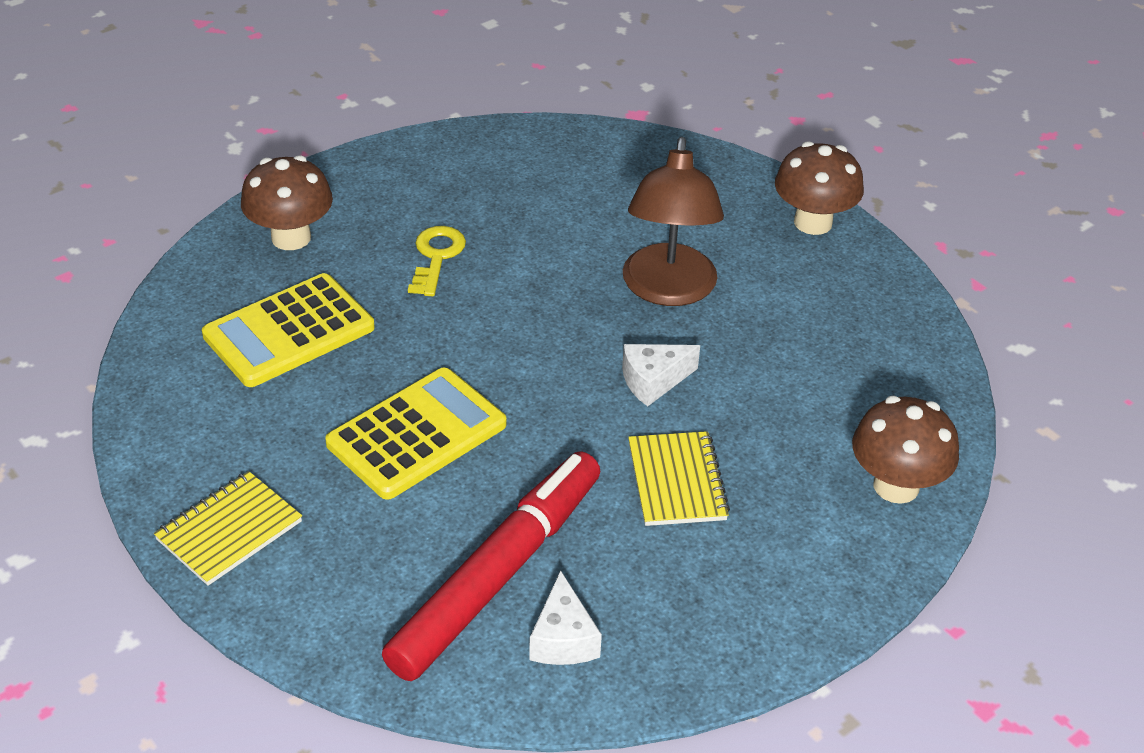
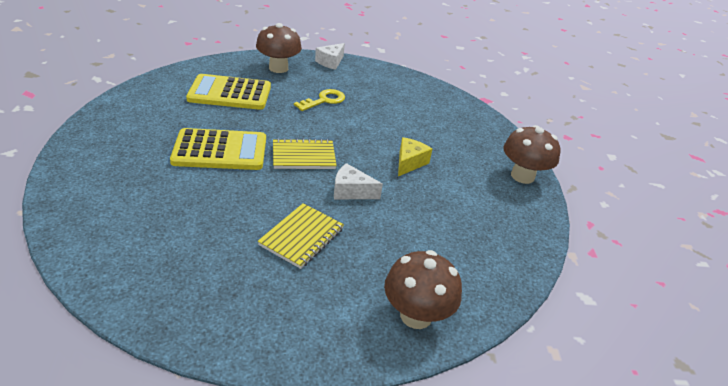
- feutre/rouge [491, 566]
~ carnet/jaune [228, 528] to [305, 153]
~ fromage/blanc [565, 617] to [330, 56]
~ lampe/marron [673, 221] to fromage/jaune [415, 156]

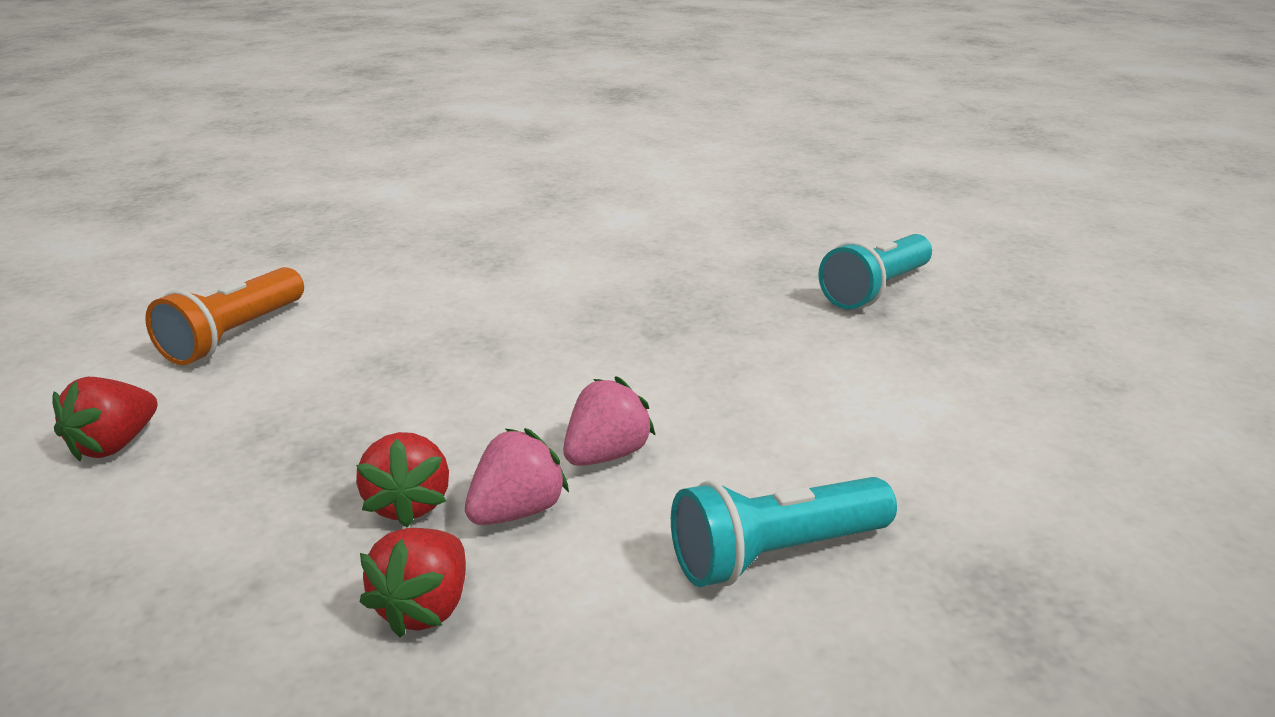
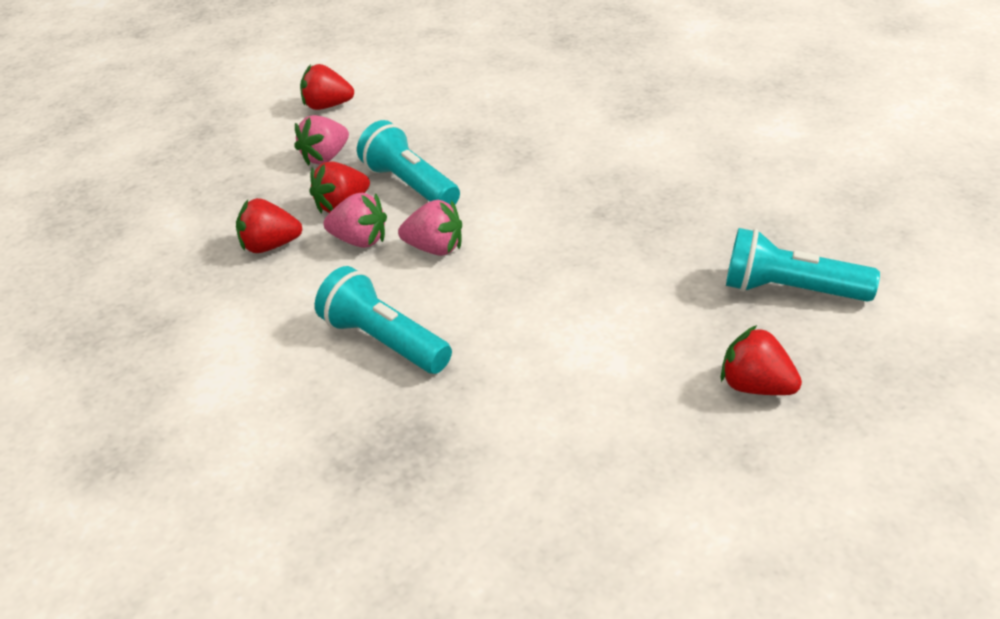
- lampe de poche/orange [224, 316]
+ fraise/rose [321, 140]
+ lampe de poche/turquoise [408, 162]
+ fraise/rouge [761, 360]

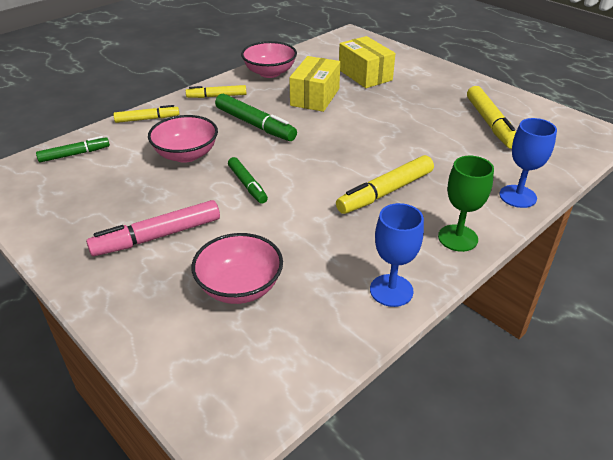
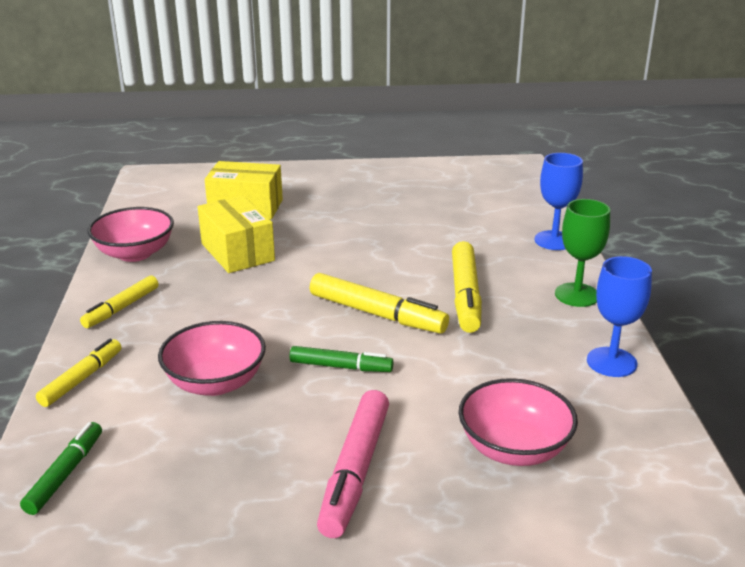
- feutre/vert [256, 117]
~ feutre/jaune [491, 117] to [379, 303]

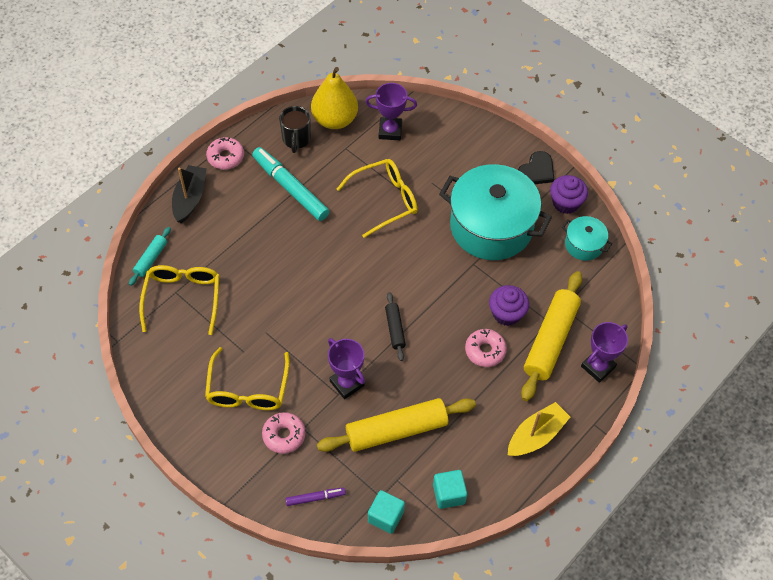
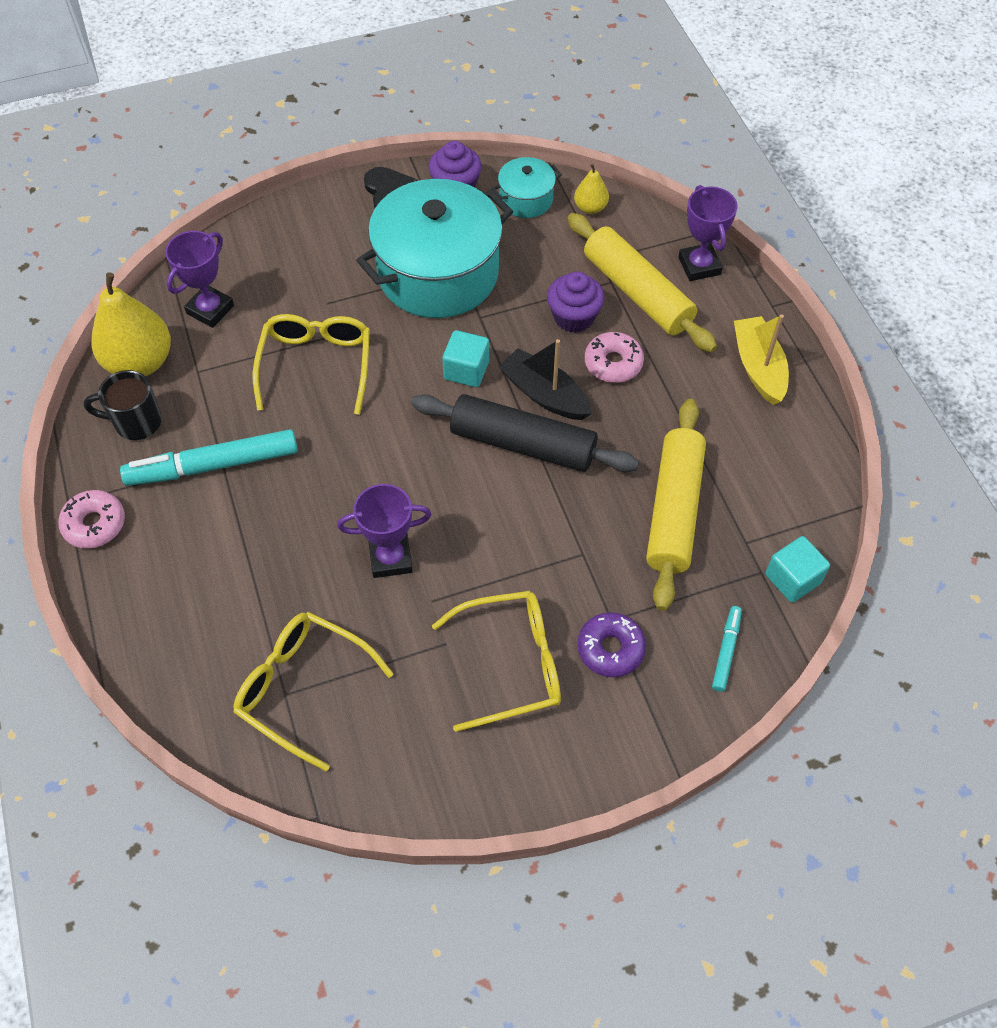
- rouleau à pâtisserie/turquoise [150, 256]
+ poire/jaune [591, 189]
~ bateau/noir [189, 194] to [545, 379]
~ trophée/violet [346, 368] to [384, 531]
~ cube/turquoise [450, 489] to [465, 358]
~ beignet/rose [283, 433] to beignet/violet [611, 644]
~ feutre/violet [315, 496] to feutre/turquoise [727, 649]
~ lunettes/jaune [247, 378] = [496, 661] 45 degrees counterclockwise
~ tasse/noir [295, 129] = [123, 405] 150 degrees clockwise
~ rouleau à pâtisserie/noir [395, 326] = [525, 433] x2.01

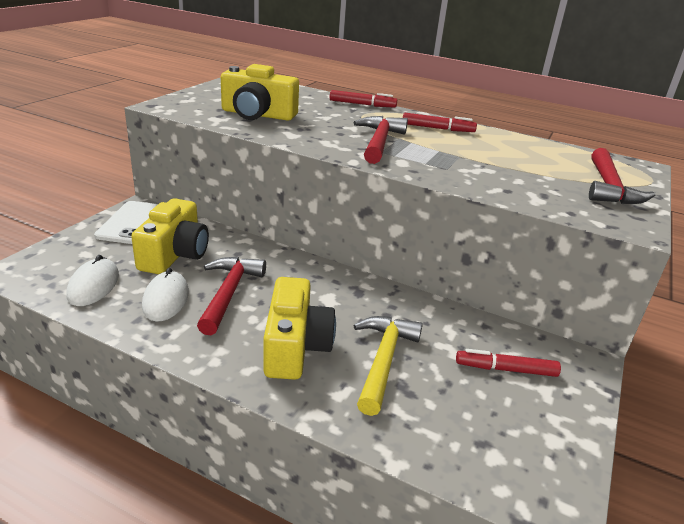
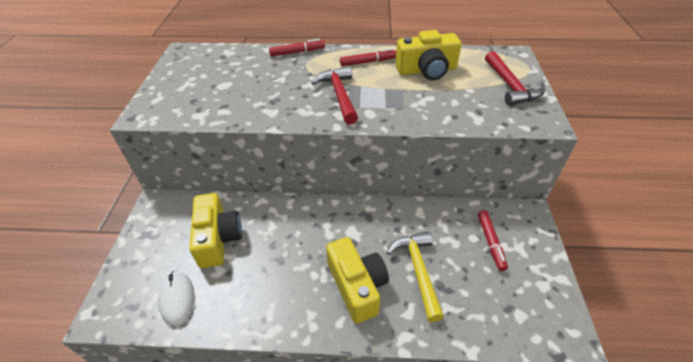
- téléphone/blanc [126, 222]
- souris/blanc [165, 295]
- marteau/rouge [231, 296]
~ appareil photo/jaune [260, 92] to [428, 55]
~ feutre/rouge [508, 363] = [493, 240] 75 degrees counterclockwise

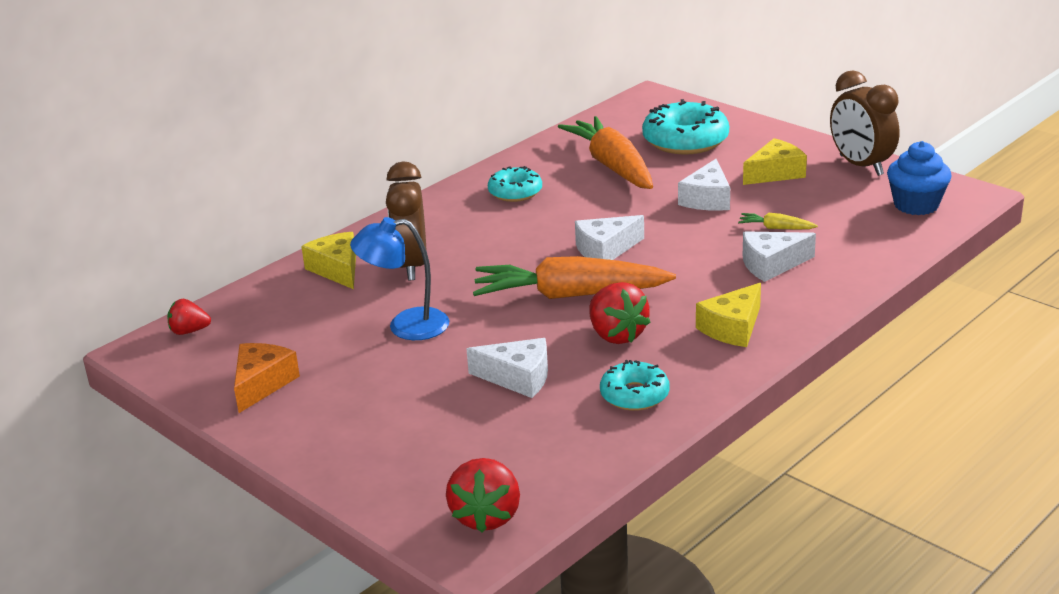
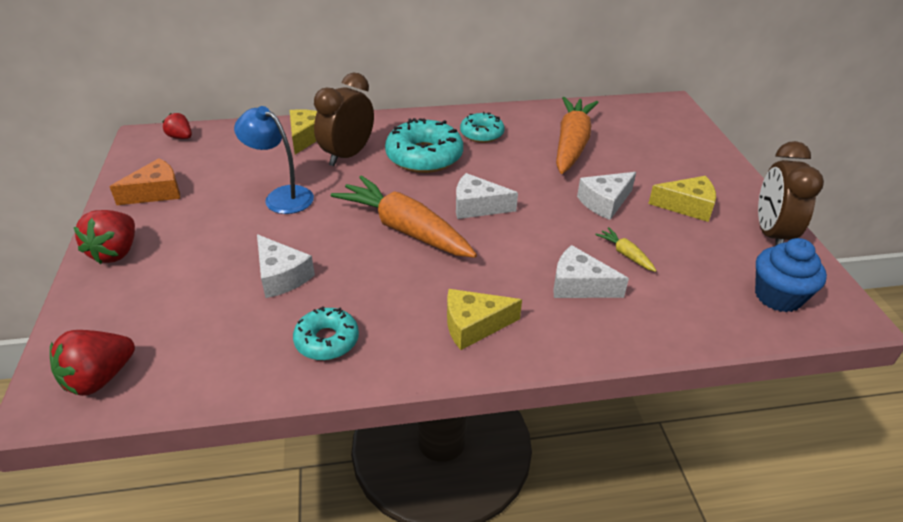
~ fraise/rouge [619, 313] to [104, 237]
~ beignet/turquoise [685, 127] to [424, 145]

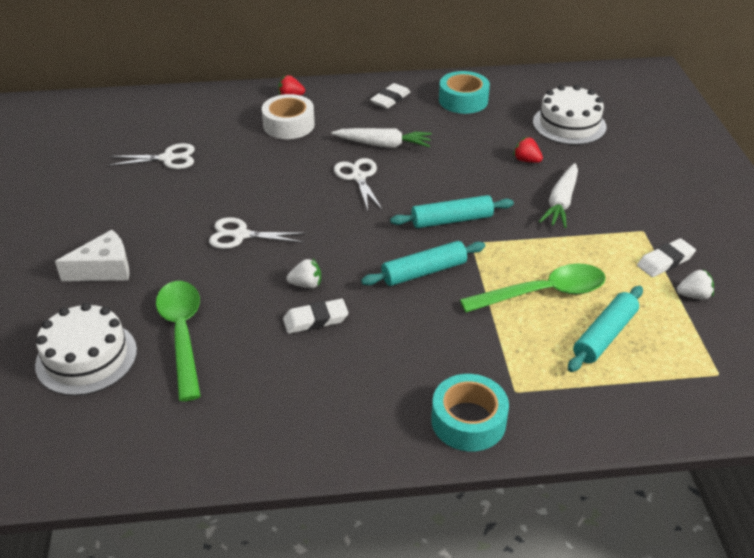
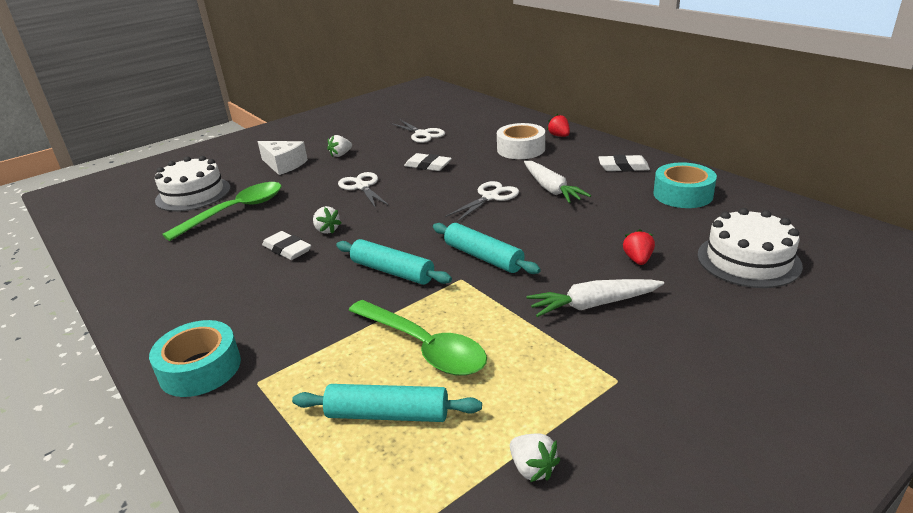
+ fraise/blanc [339, 146]
~ gomme/blanc [666, 257] to [428, 162]

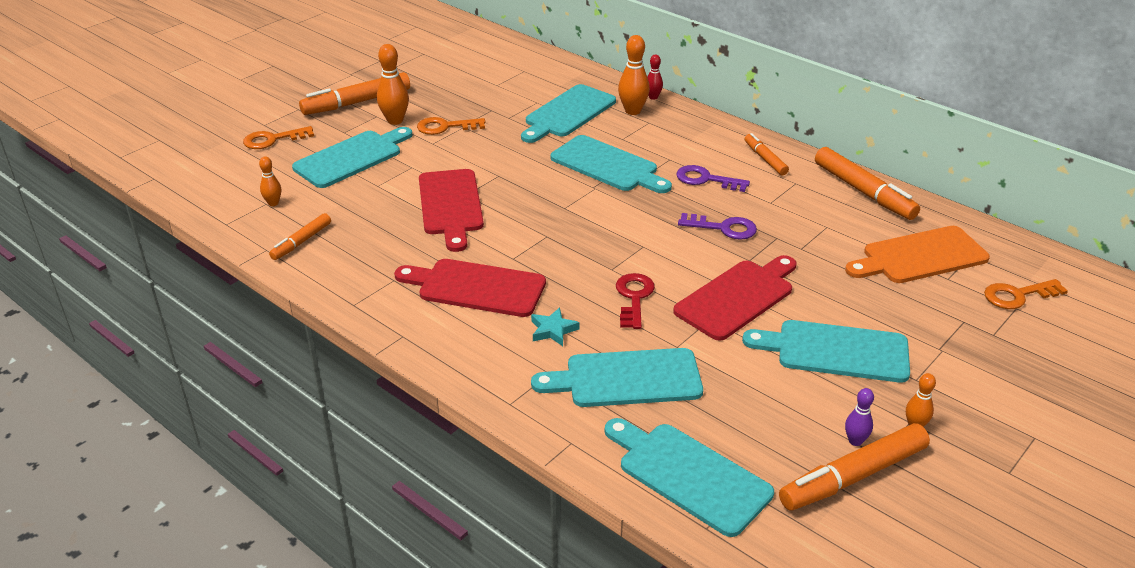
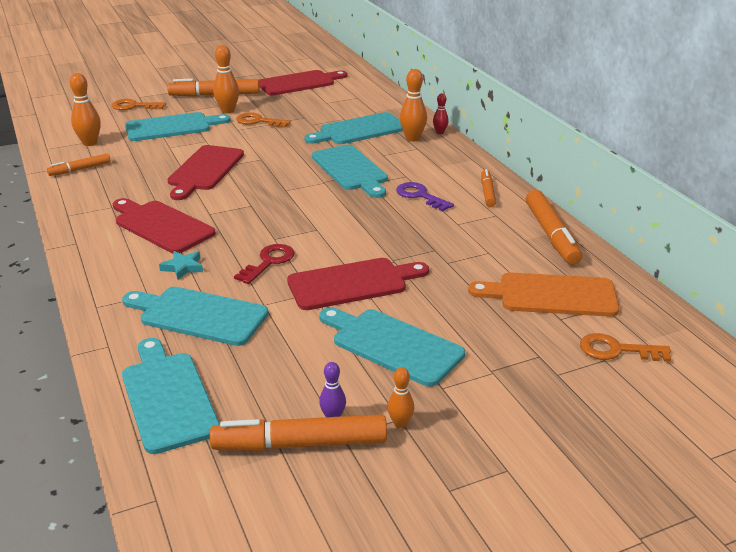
- clé/violet [717, 226]
+ planche à découper/rouge [303, 83]
~ quille/orange [270, 181] = [85, 109] x1.72

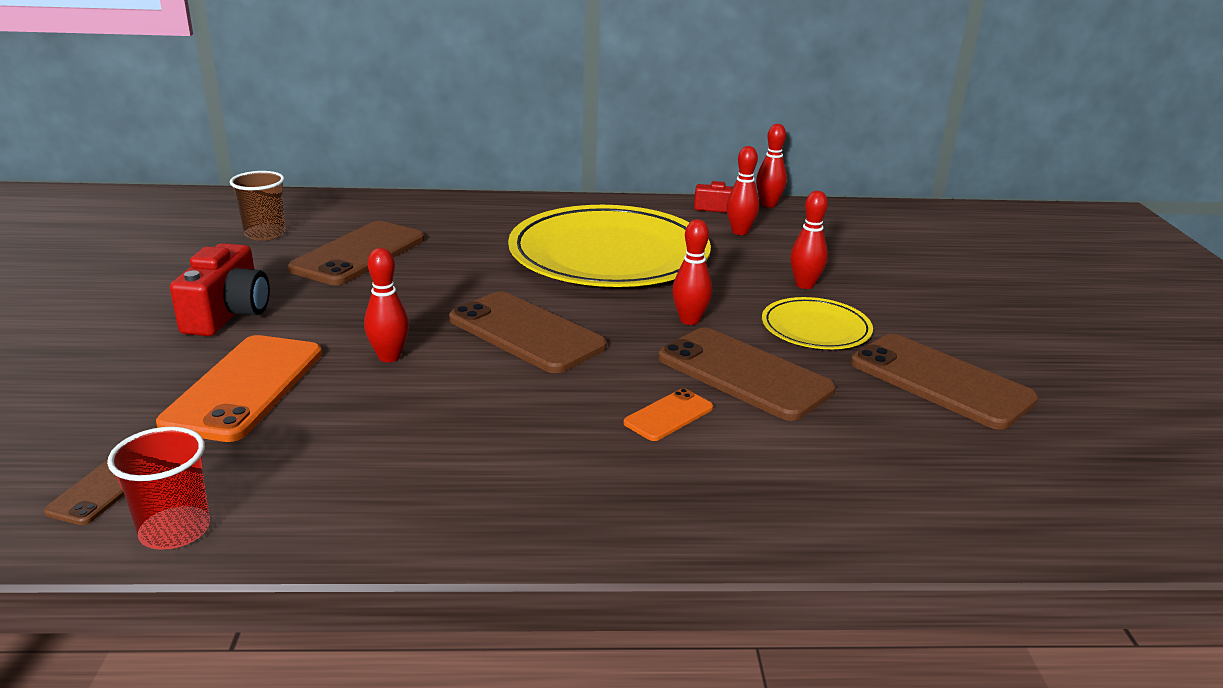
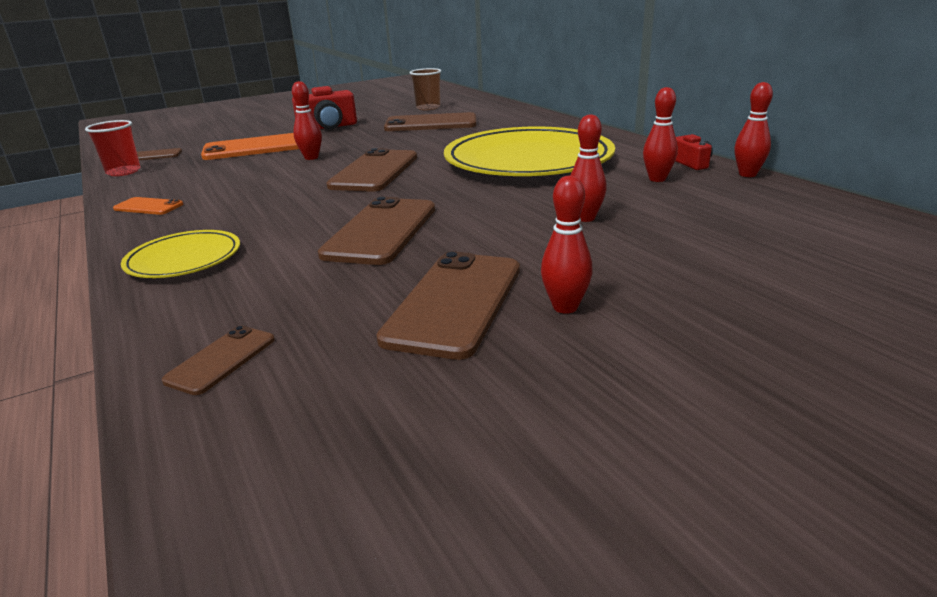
+ téléphone/marron [218, 360]
~ téléphone/orange [668, 414] to [148, 206]
~ quille/rouge [692, 272] to [567, 244]
~ assiette/jaune [817, 323] to [180, 254]

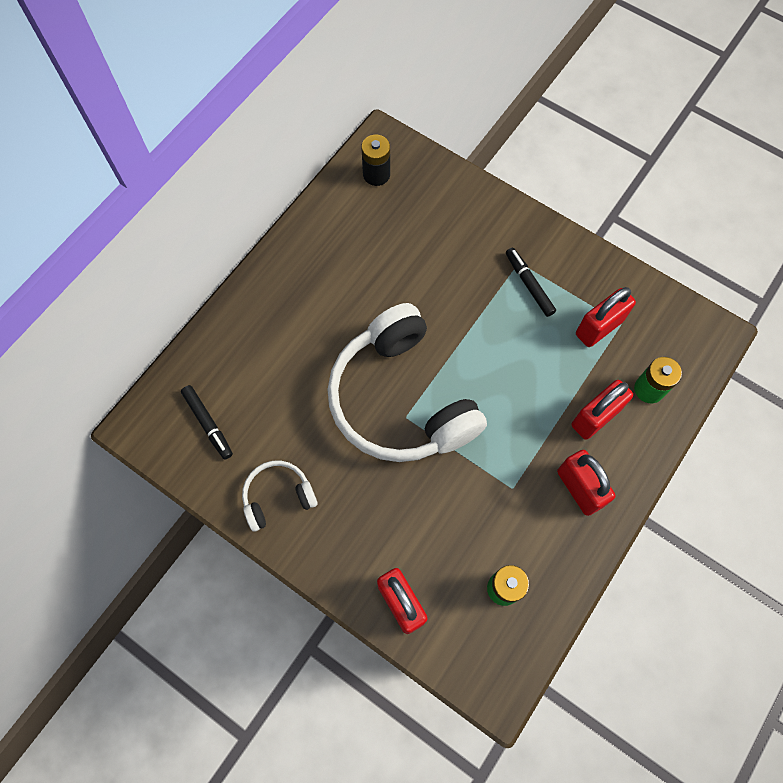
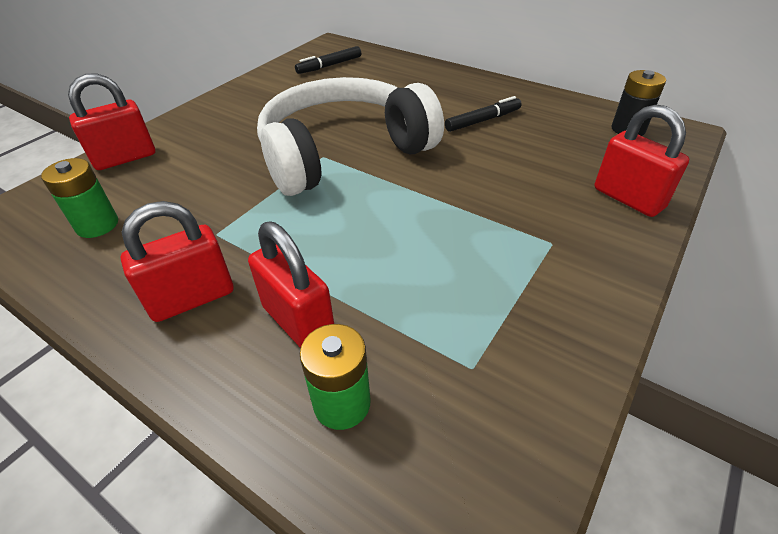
- casque audio/blanc [280, 496]
~ feutre/noir [531, 282] to [483, 114]
~ cadenas/rouge [606, 317] to [642, 161]

